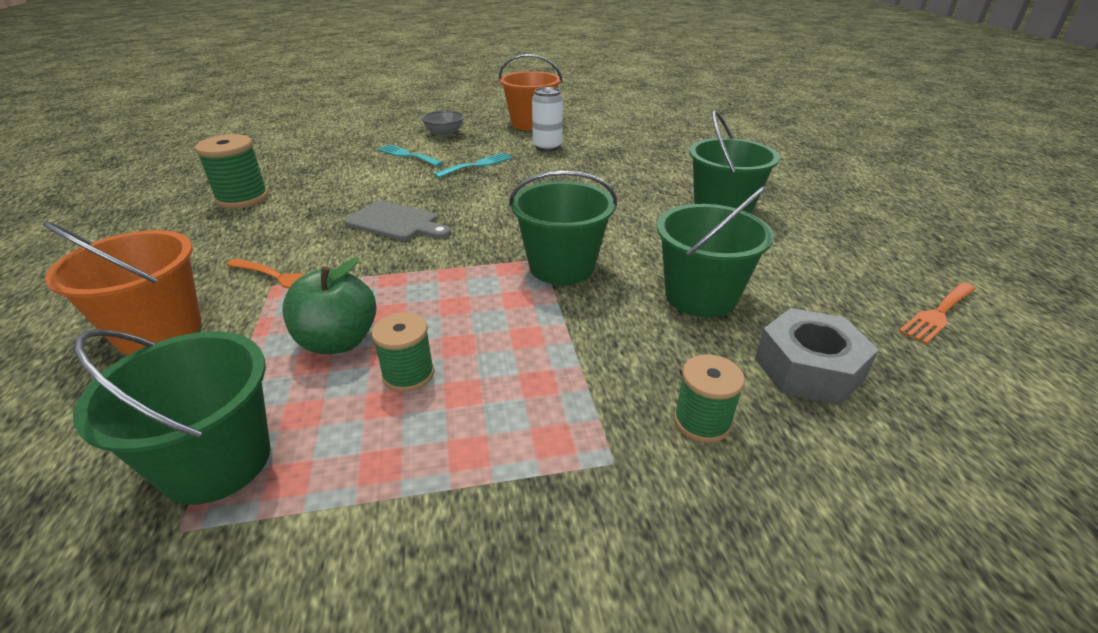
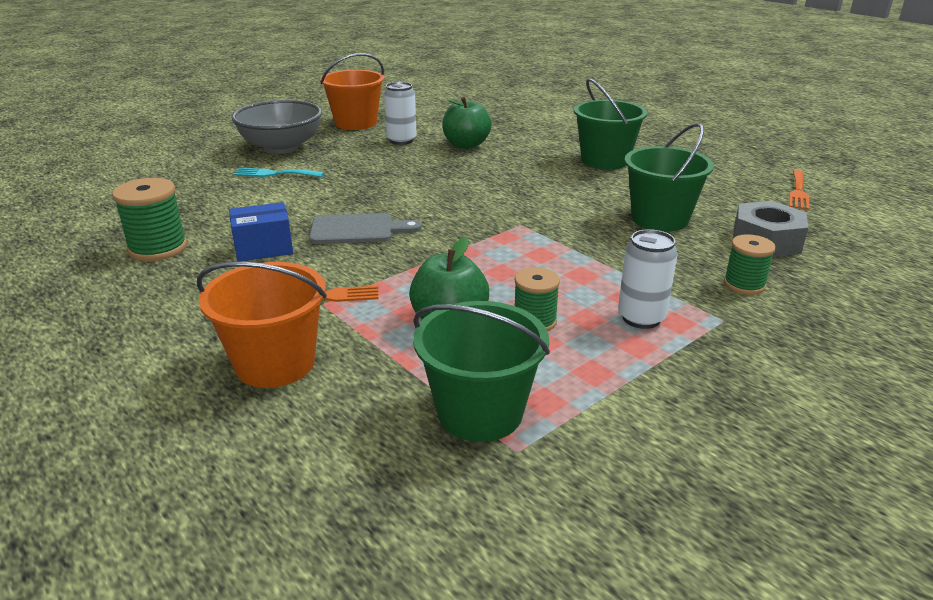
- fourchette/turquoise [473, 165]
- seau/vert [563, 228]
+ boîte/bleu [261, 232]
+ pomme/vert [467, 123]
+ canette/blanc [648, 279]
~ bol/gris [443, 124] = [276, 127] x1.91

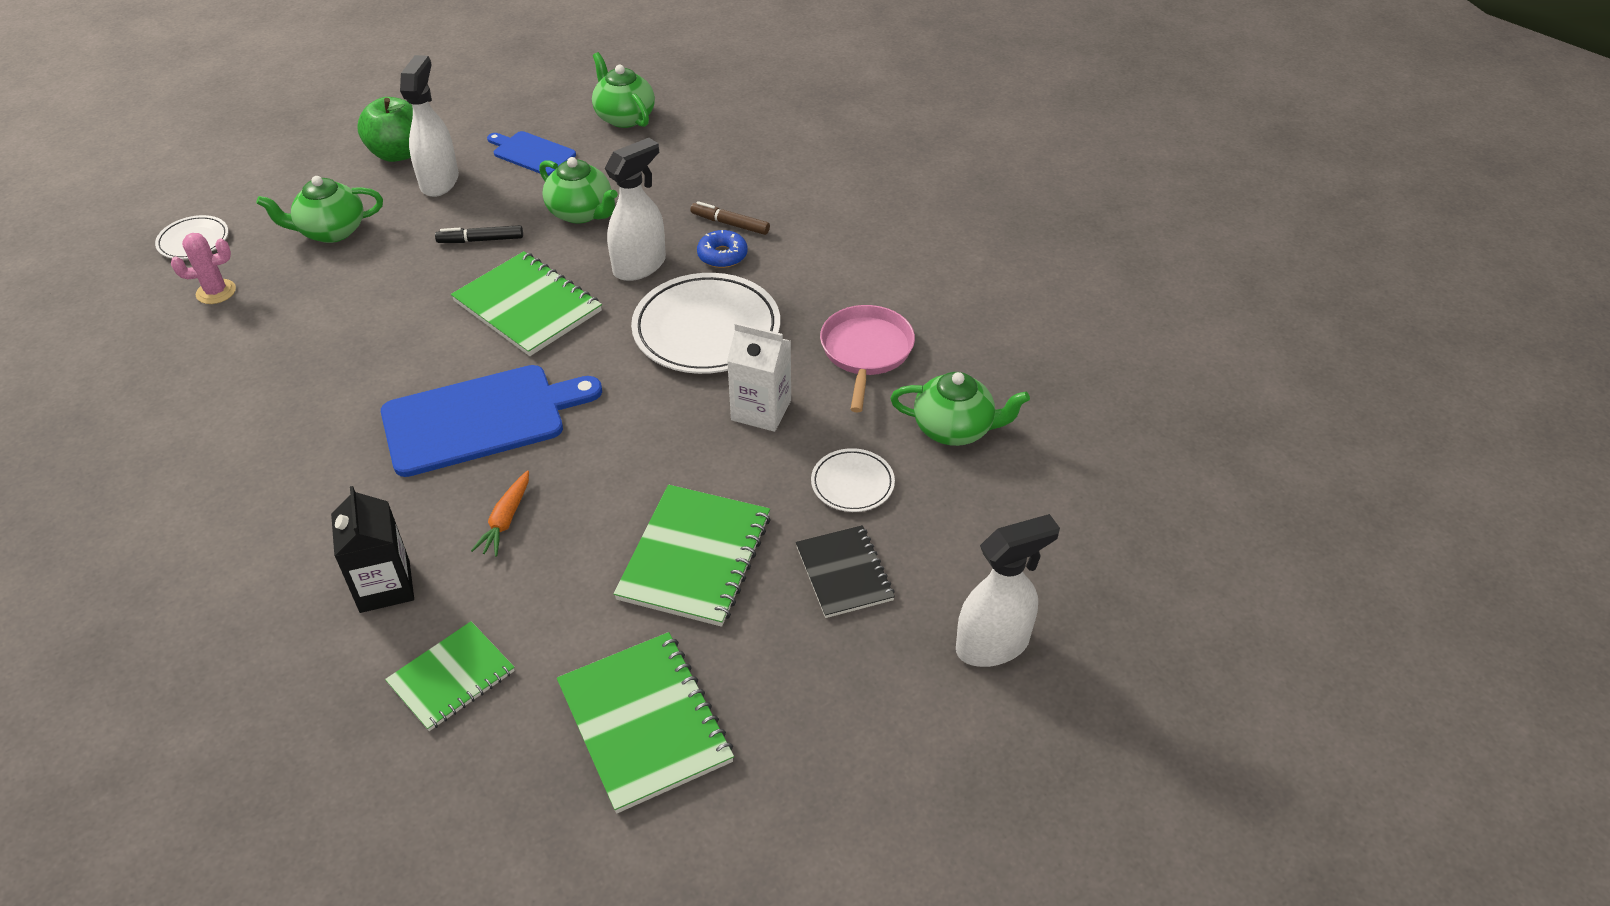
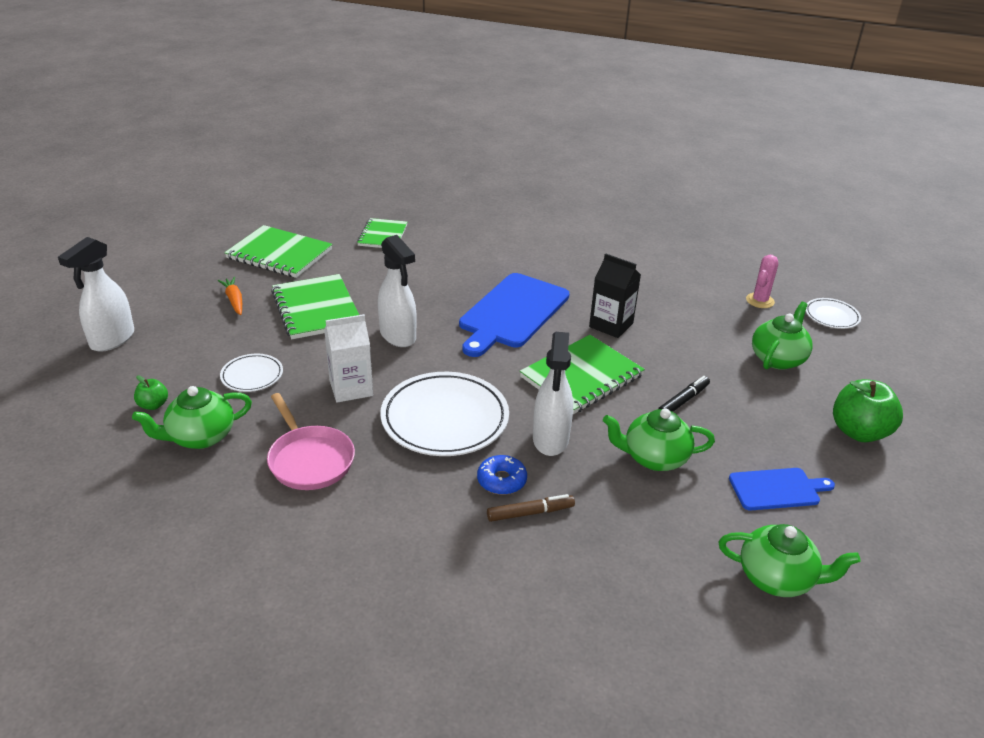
- carnet/noir [845, 571]
+ pomme/vert [151, 392]
~ brique de lait/noir [372, 549] to [615, 295]
~ vaporisateur/blanc [429, 126] to [397, 291]
~ carotte/orange [500, 513] to [230, 296]
~ carnet/vert [526, 303] = [582, 374] 45 degrees counterclockwise

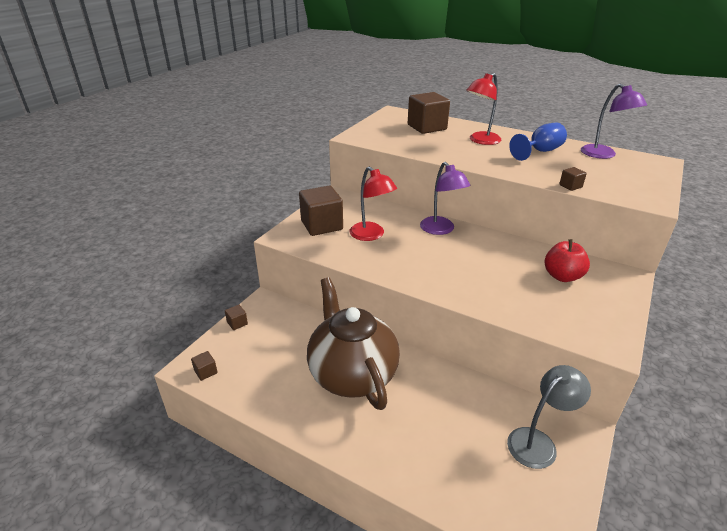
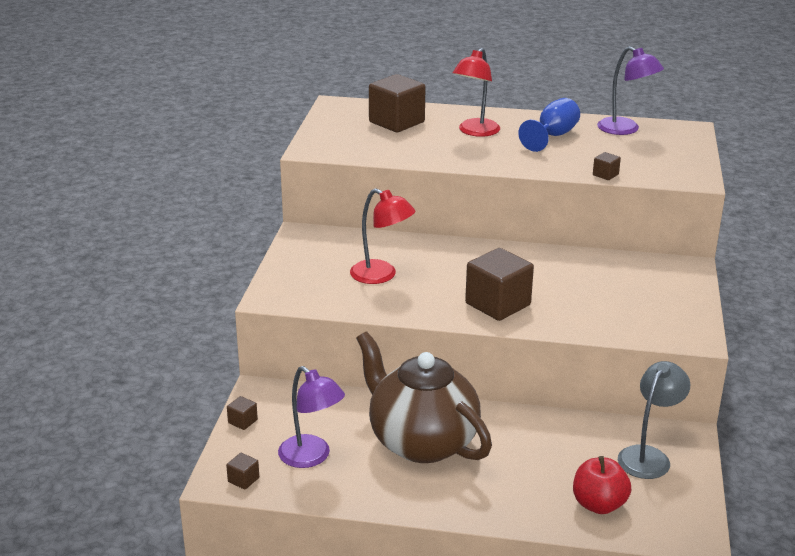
~ cube/marron [321, 211] to [499, 284]
~ lampe/violet [445, 198] to [311, 417]
~ pomme/rouge [567, 260] to [602, 485]

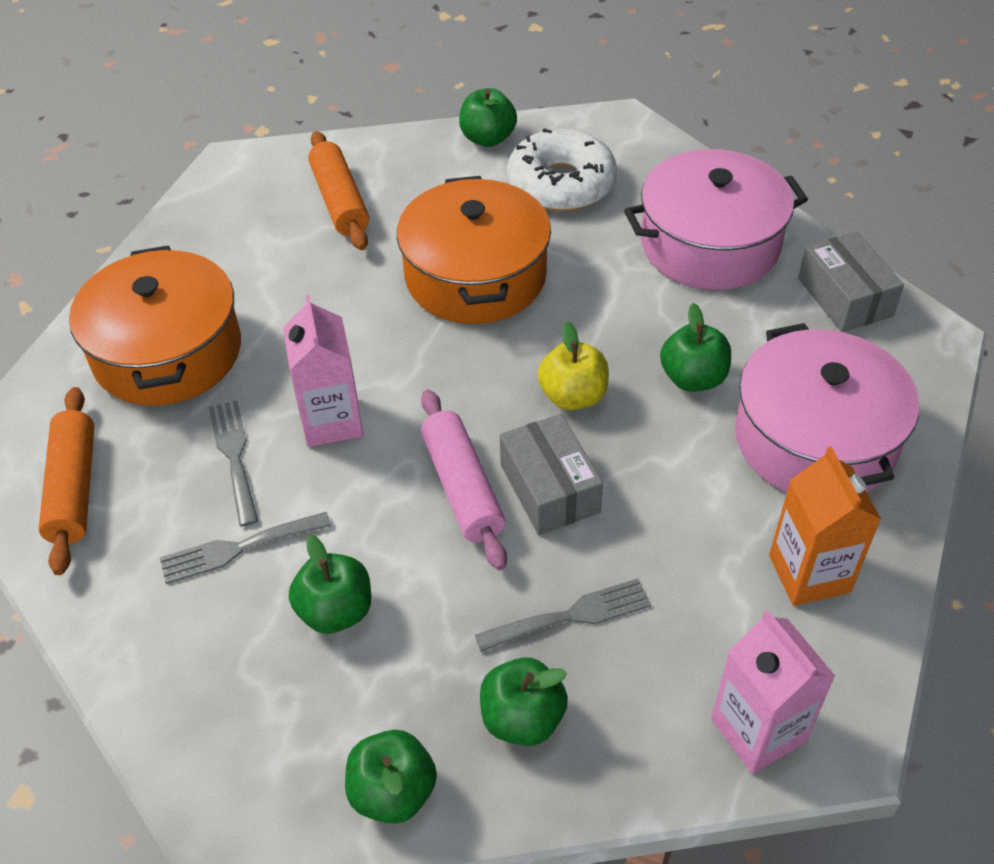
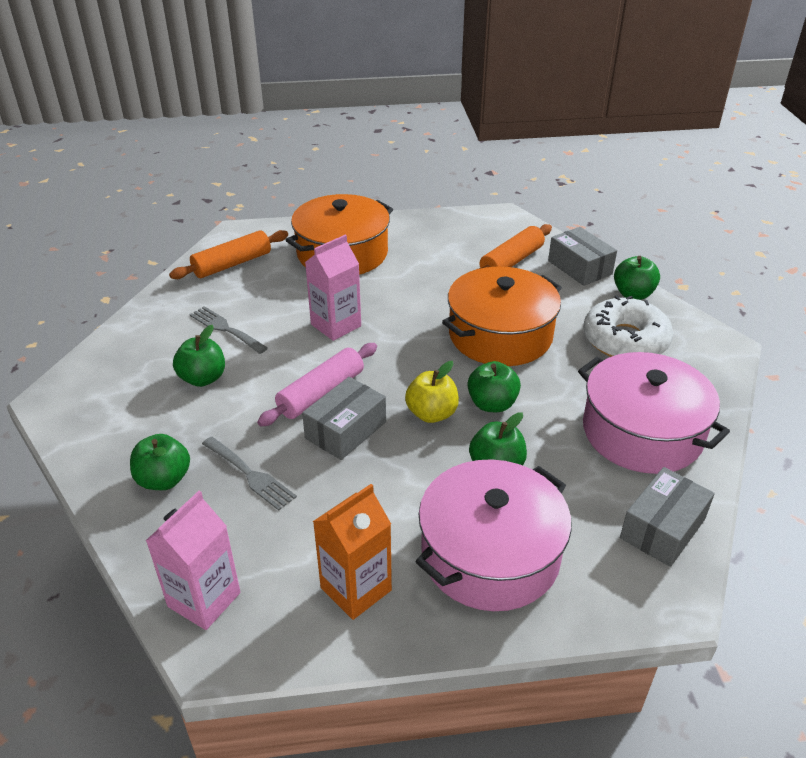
- fourchette/gris [233, 463]
+ boîte/gris [582, 256]
~ pomme/vert [391, 777] to [494, 386]

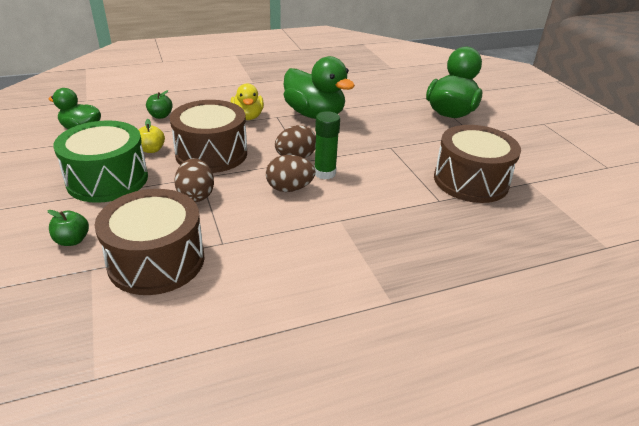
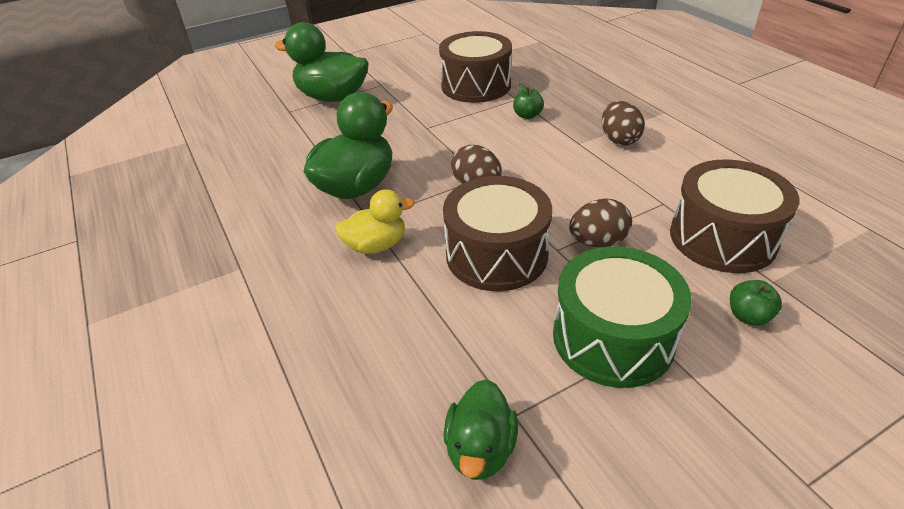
- pomme/jaune [152, 136]
- bâton de colle/vert [327, 145]
~ pomme/vert [159, 104] to [528, 101]
~ œuf/marron [291, 173] to [623, 123]

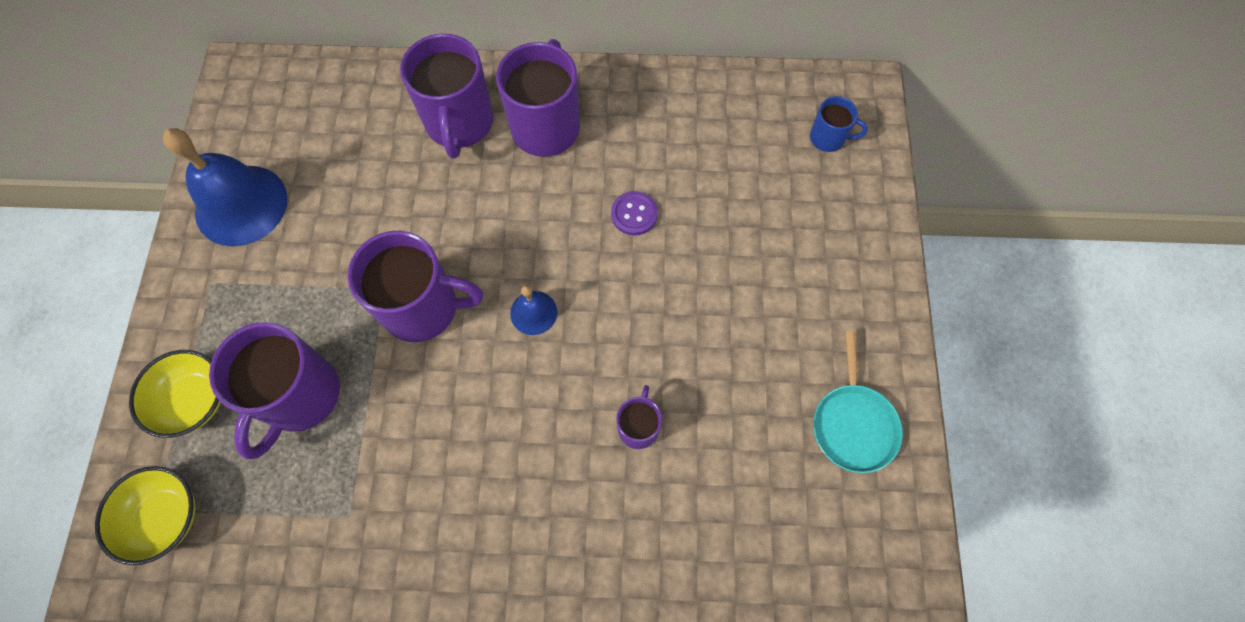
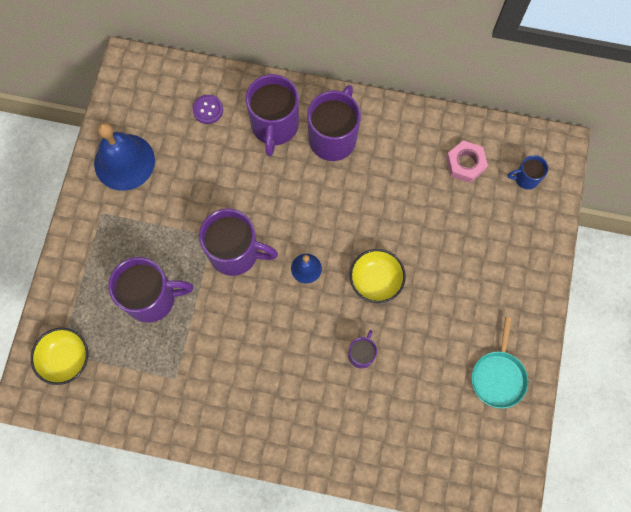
+ écrou/rose [467, 161]
~ bol/jaune [175, 394] to [378, 276]
~ bouton/violet [634, 213] to [207, 109]
~ tasse/violet [274, 390] = [151, 290] 120 degrees counterclockwise
~ tasse/bleu [839, 124] = [527, 172] 150 degrees clockwise

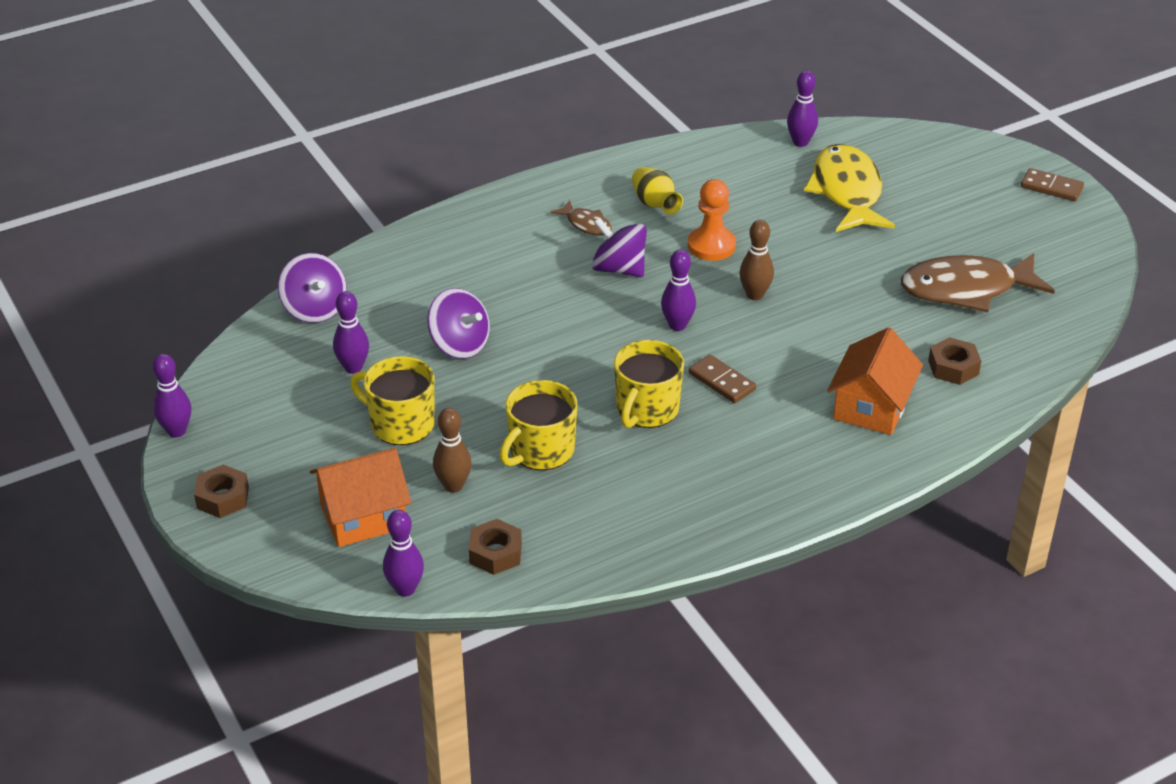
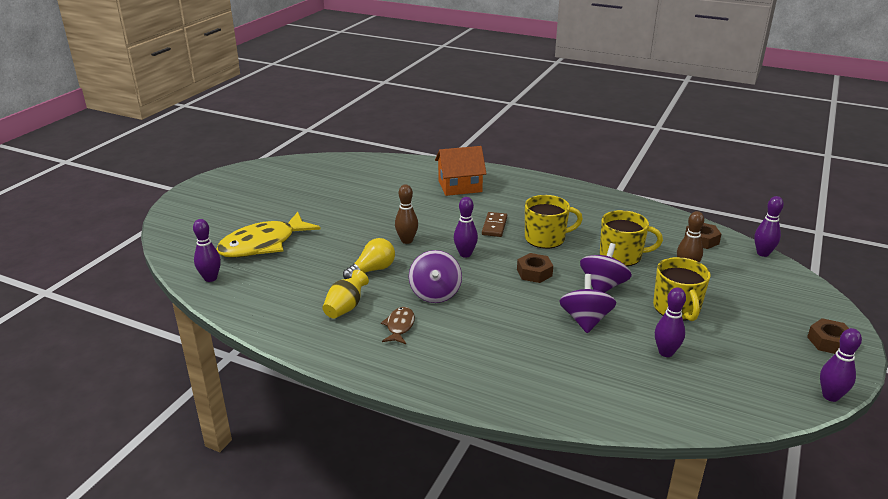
- maison/orange [360, 497]
- poisson/marron [978, 282]
- domino/marron [1052, 184]
~ toupie/violet [312, 288] to [606, 268]
~ écrou/marron [954, 361] to [535, 268]
~ pion/orange [712, 220] to ampoule/jaune [369, 258]

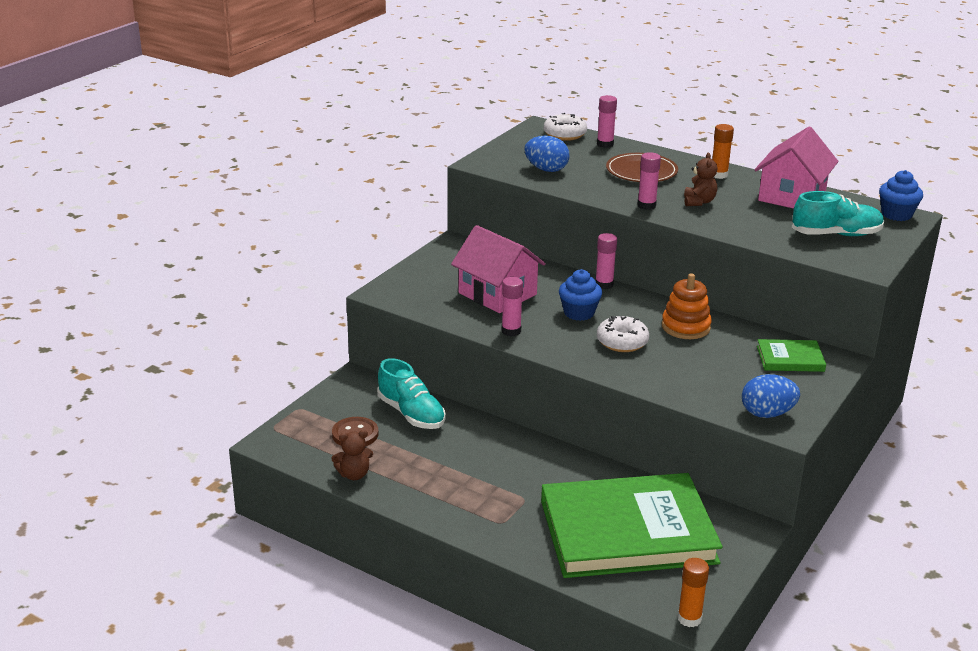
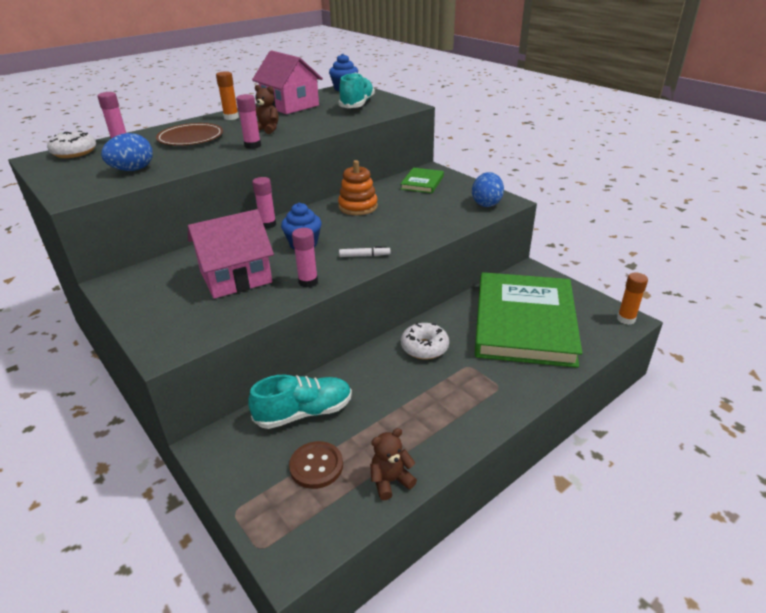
+ feutre/blanc [364, 251]
~ beignet/blanc [623, 334] to [425, 340]
~ ours en peluche/marron [352, 455] = [393, 464] 120 degrees counterclockwise

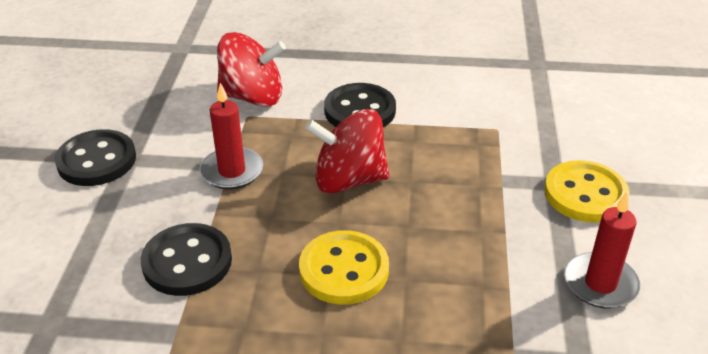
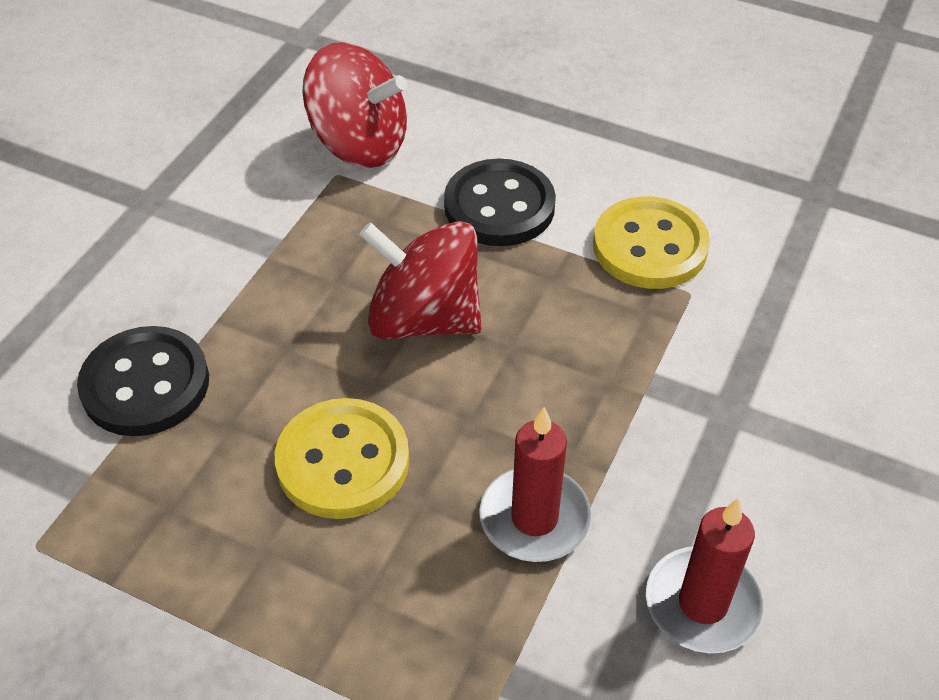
- bouton/noir [95, 157]
~ bougie/rouge [231, 136] to [535, 484]
~ bouton/jaune [587, 191] to [651, 242]

